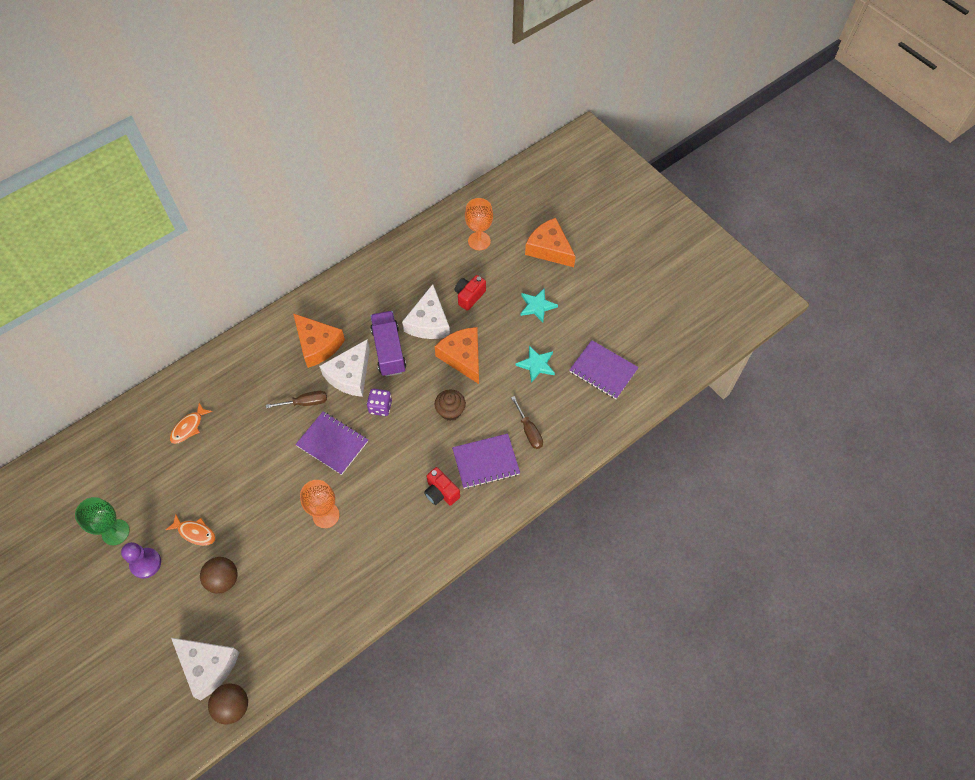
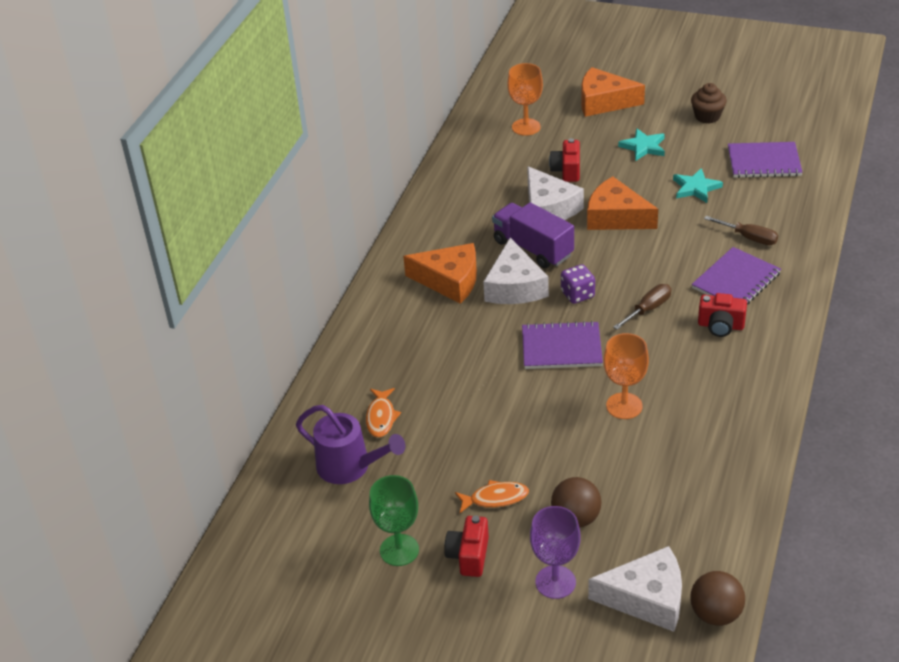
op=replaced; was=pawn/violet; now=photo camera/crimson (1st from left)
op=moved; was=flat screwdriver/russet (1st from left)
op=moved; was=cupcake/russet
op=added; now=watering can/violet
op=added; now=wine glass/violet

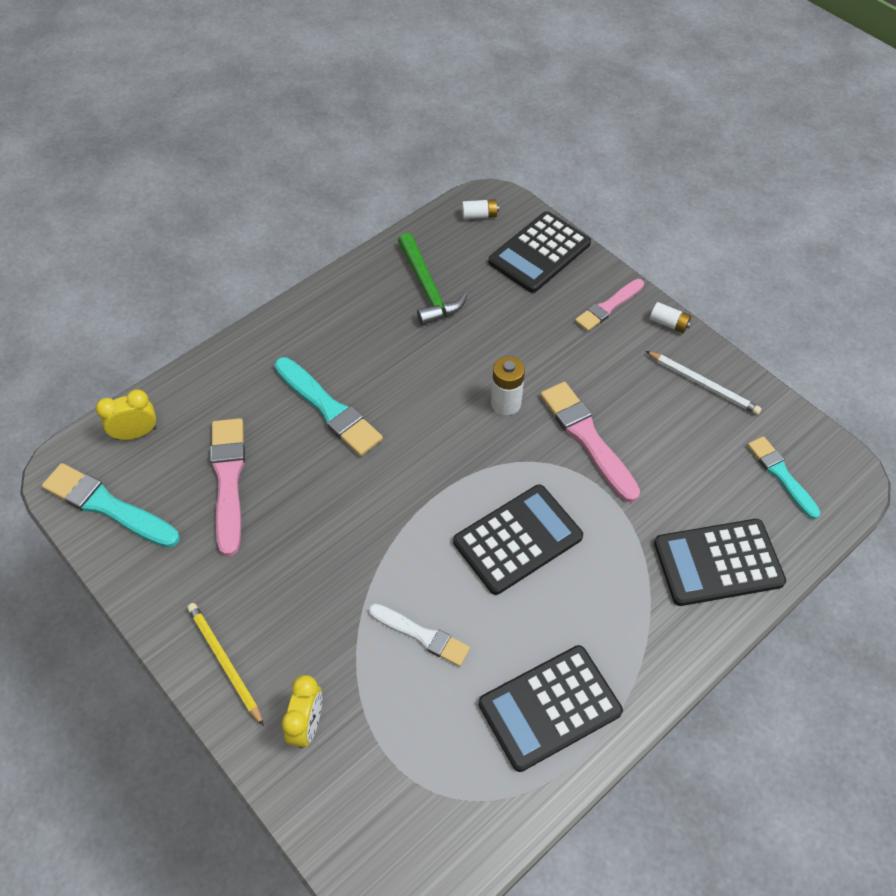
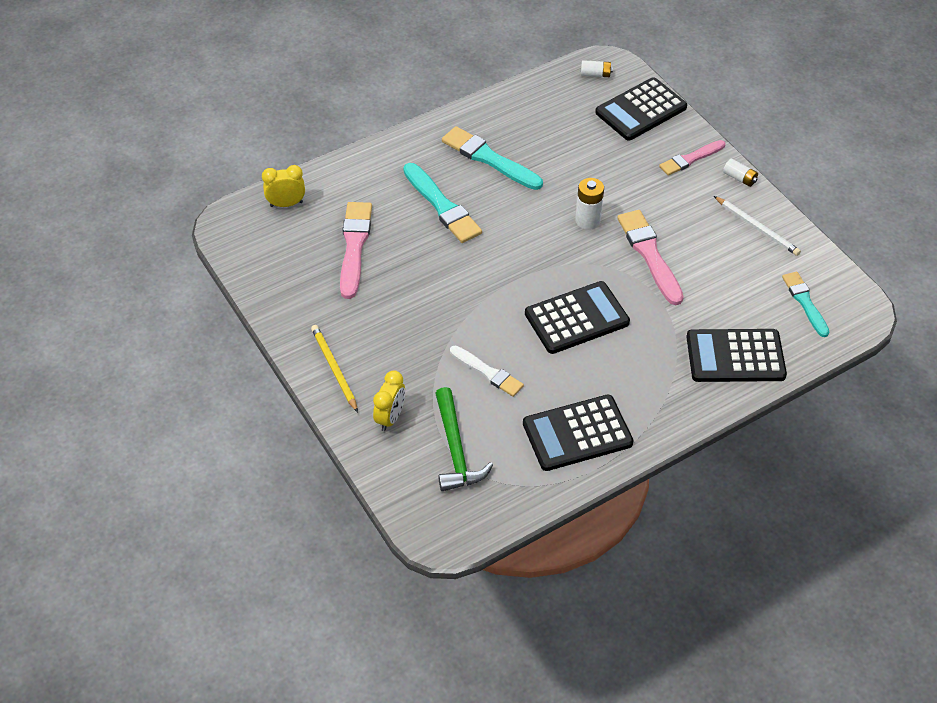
op=moved; was=brush/aqua (1st from left in the first image); now=brush/aqua (2nd from left)
op=moved; was=hammer/green

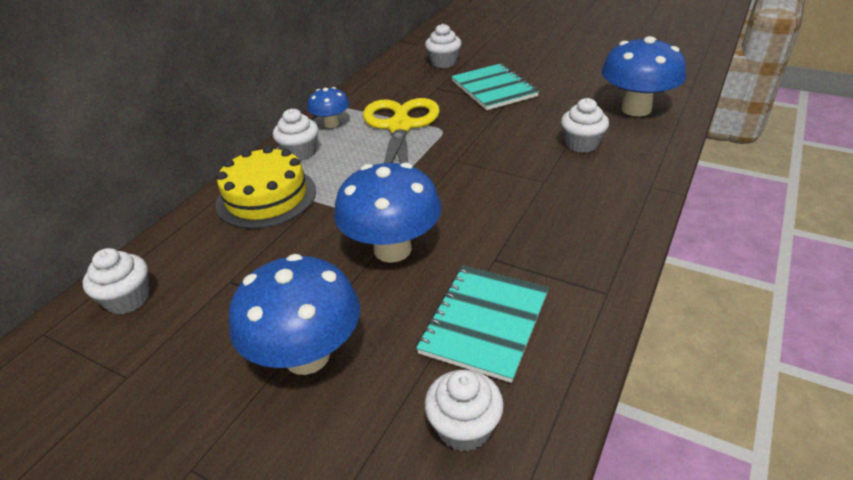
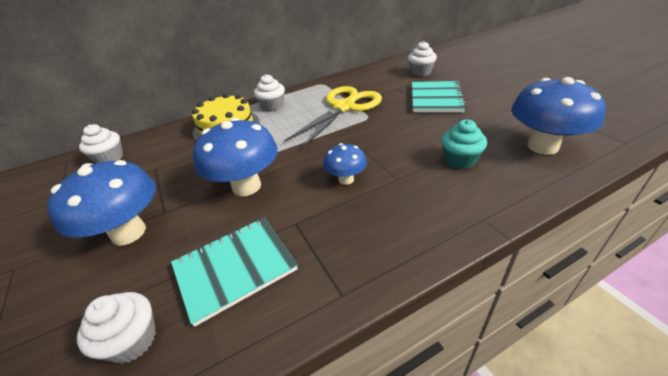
op=moved; was=fungus/blue (2nd from left in the first image); now=fungus/blue (3rd from left)
op=recoloured; was=cupcake/pure white (5th from left); now=cupcake/aqua

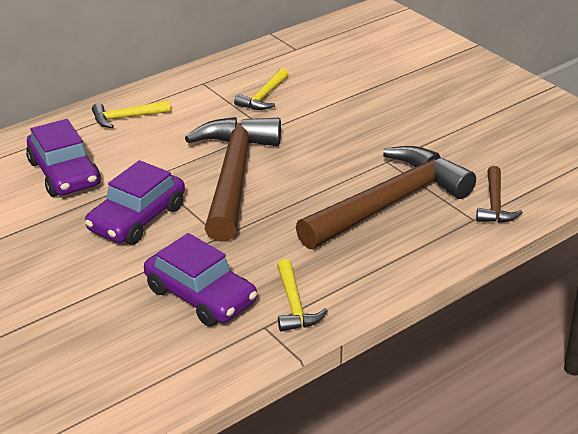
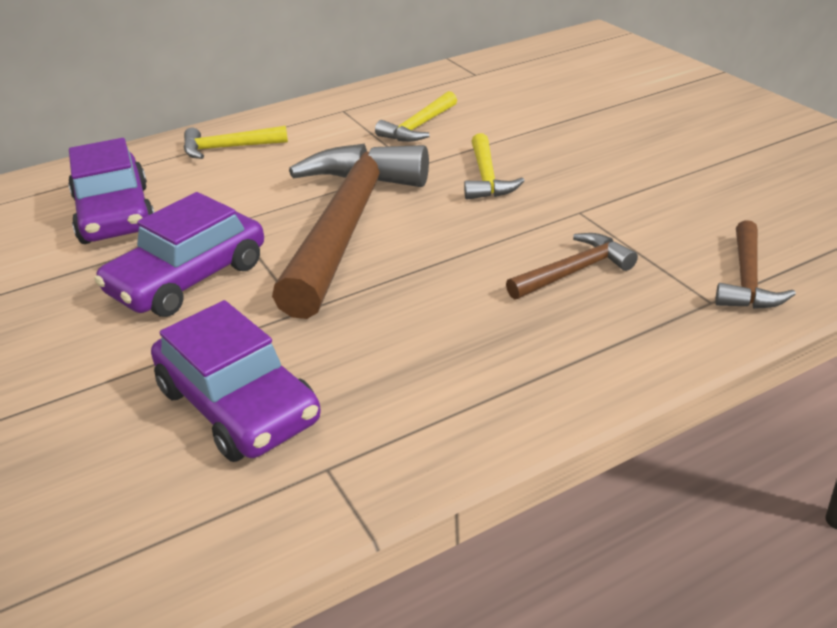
op=moved; was=hammer/bright yellow (3rd from left)
op=resized; was=hammer/russet (2nd from left); ratio=0.45

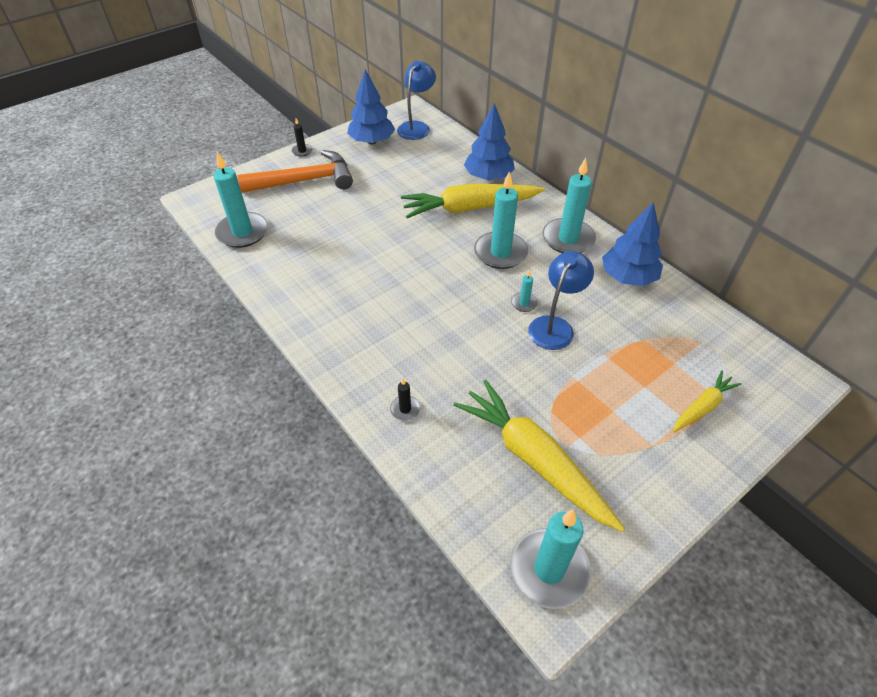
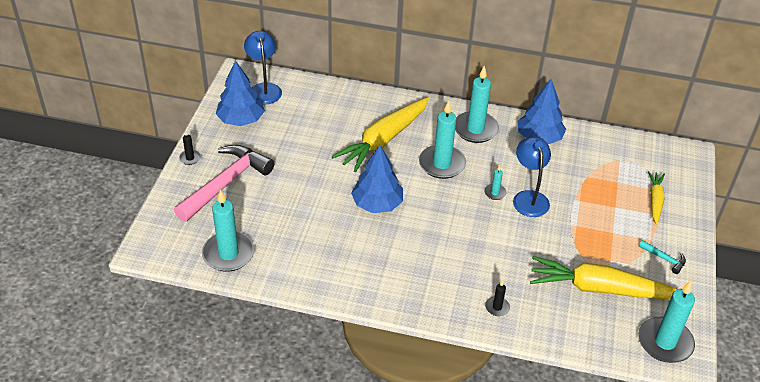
op=recoloured; was=hammer/bright orange; now=hammer/pink
op=moved; was=toy tree/blue (2nd from left)
op=added; now=hammer/aqua

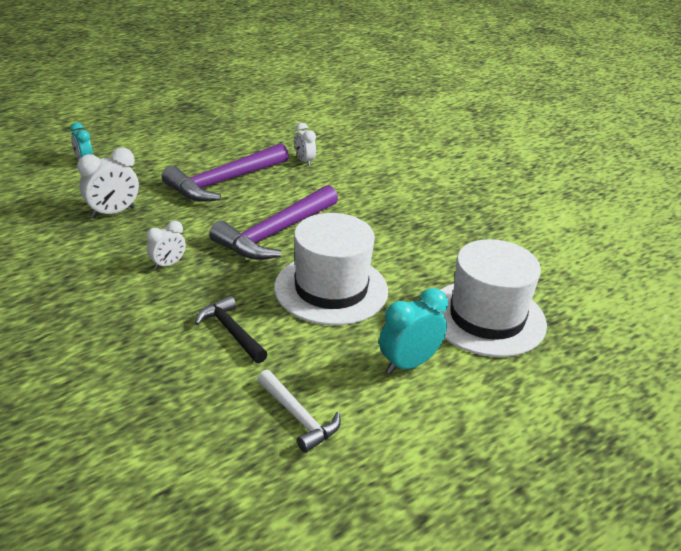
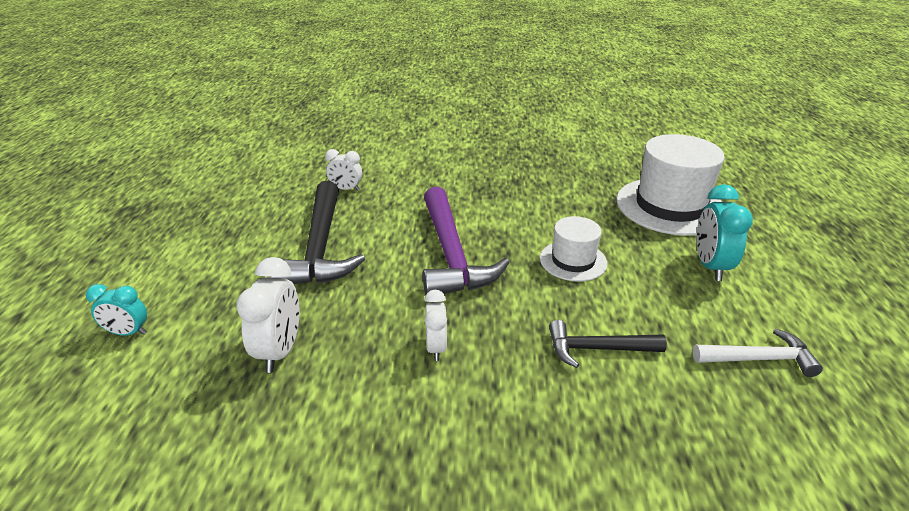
op=recoloured; was=hammer/violet (1st from left); now=hammer/ebony (1st from left)
op=resized; was=hat/pure white (1st from left); ratio=0.55

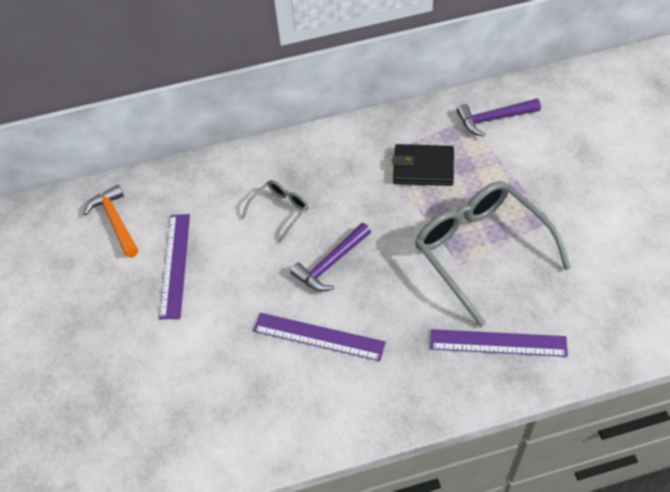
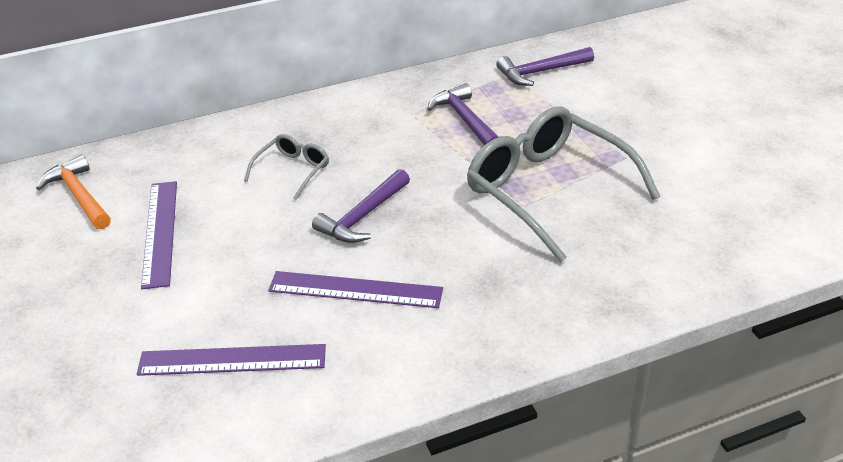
op=replaced; was=card wallet/ebony; now=hammer/violet (2nd from left)
op=moved; was=ruler/violet (3rd from left in the first image); now=ruler/violet (2nd from left)

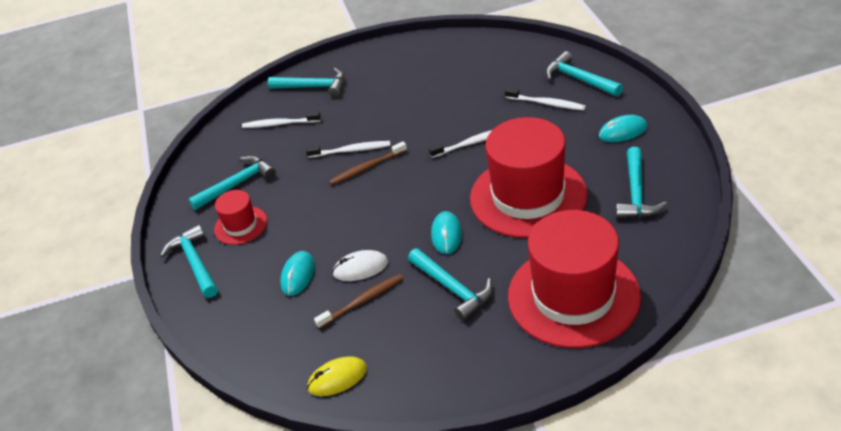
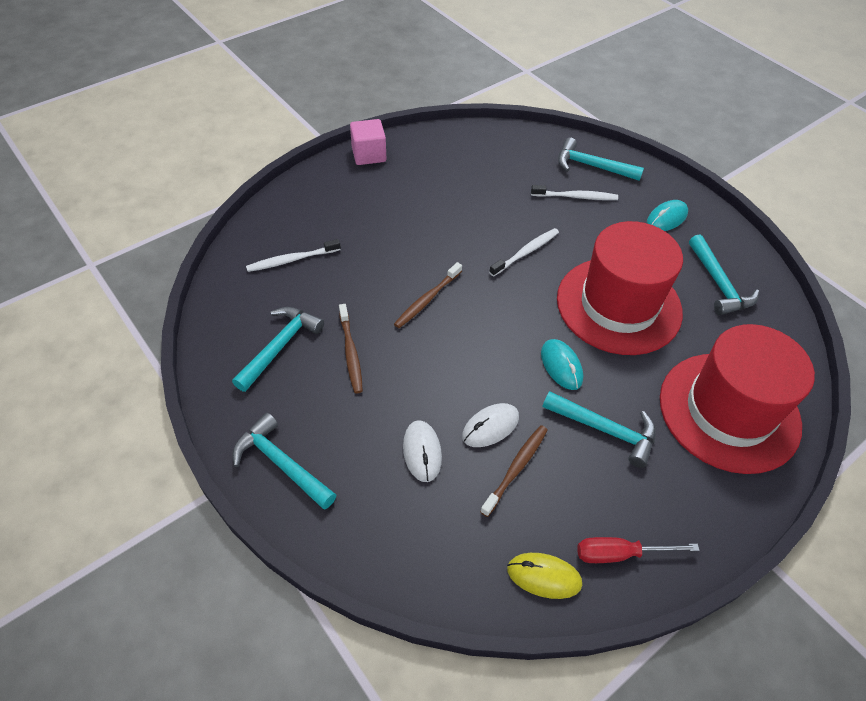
op=removed; was=hat/crimson (1st from left)
op=removed; was=hammer/aqua (3rd from left)
op=recoloured; was=computer mouse/aqua (1st from left); now=computer mouse/pure white (1st from left)
op=removed; was=tooth brush/pure white (2nd from left)
op=turned; was=computer mouse/bright yellow; clockwise=60
op=added; now=tooth brush/russet (1st from left)
op=added; now=block/pink
op=added; now=flat screwdriver/crimson

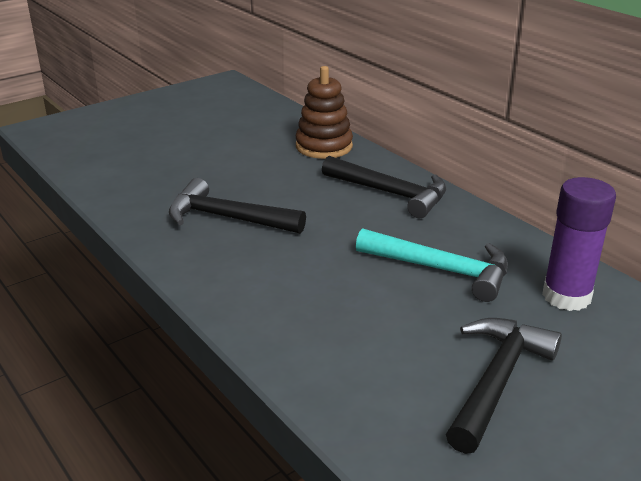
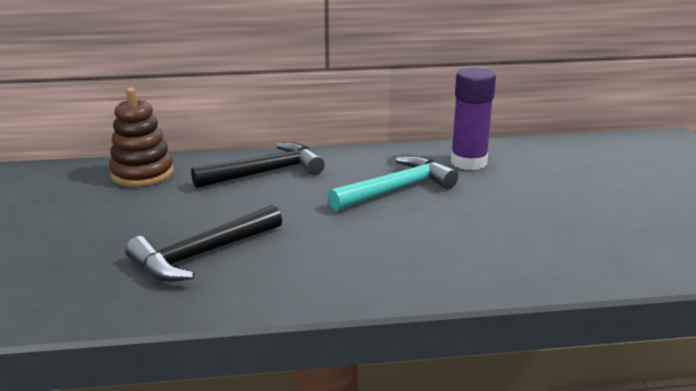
op=removed; was=hammer/ebony (3rd from left)

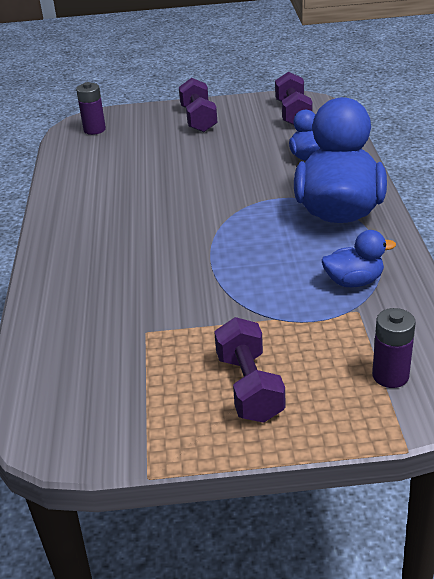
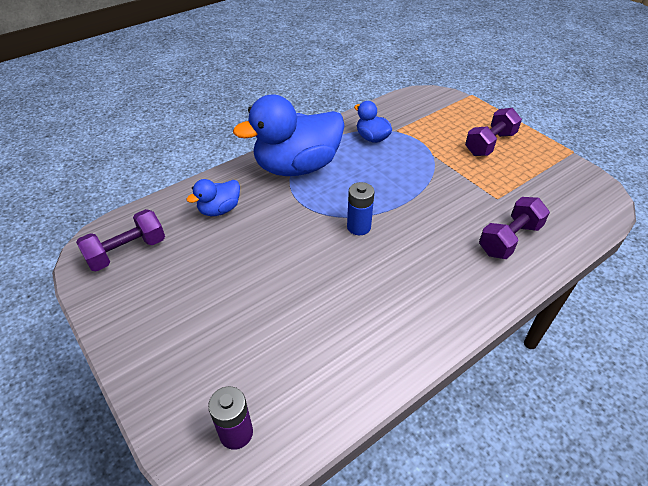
op=moved; was=hand weight/violet (1st from left in the first image); now=hand weight/violet (3rd from left)
op=removed; was=AA battery/violet (2nd from left)
op=added; now=AA battery/blue

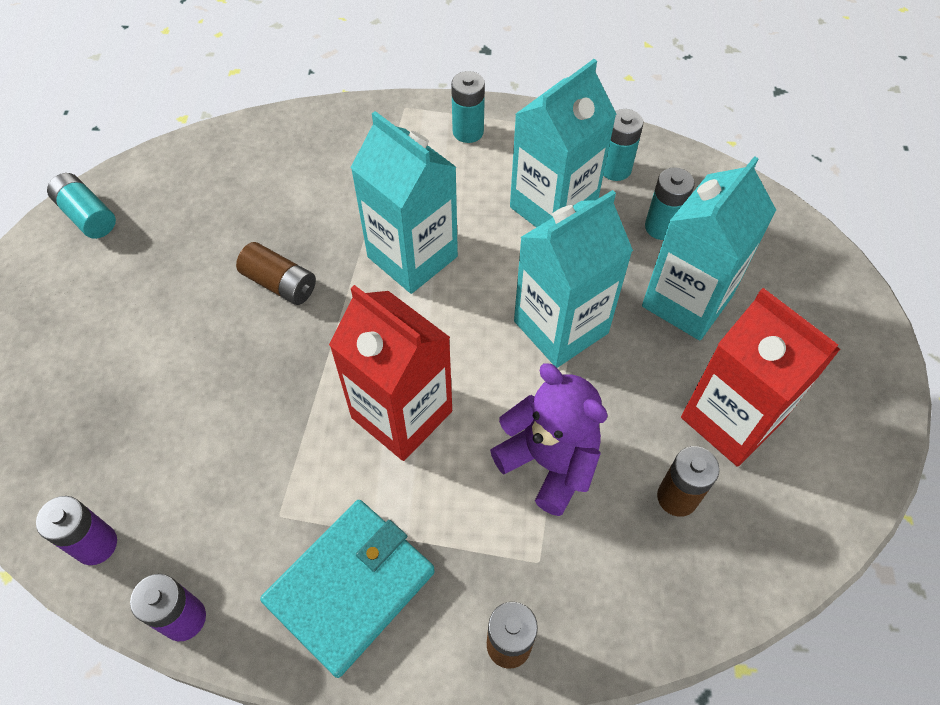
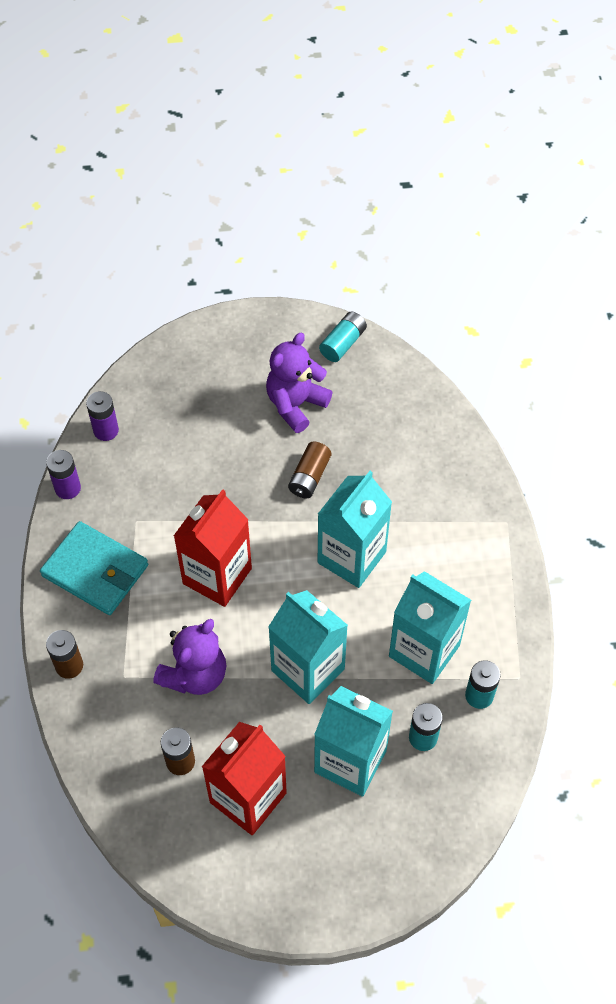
op=removed; was=AA battery/aqua (2nd from left)
op=added; now=teddy/violet (2nd from left)

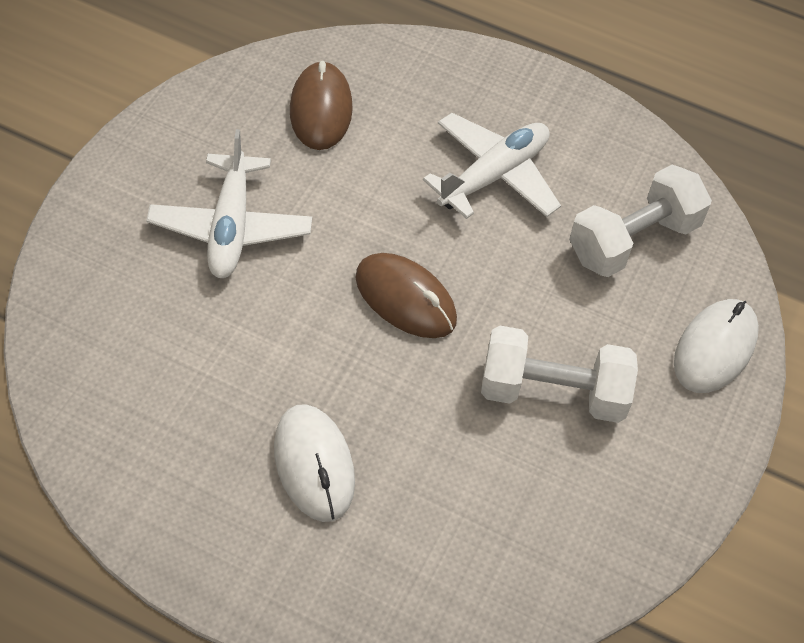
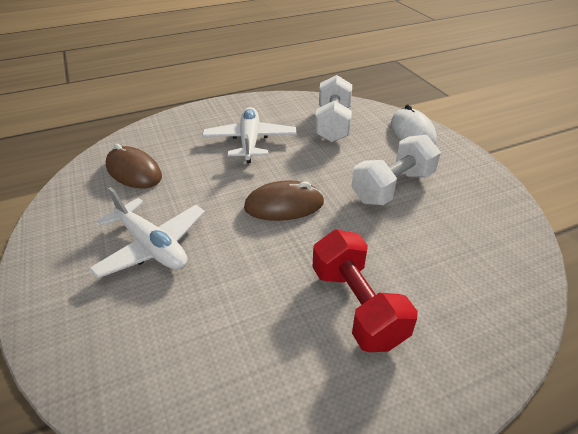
op=replaced; was=computer mouse/pure white (1st from left); now=hand weight/crimson

